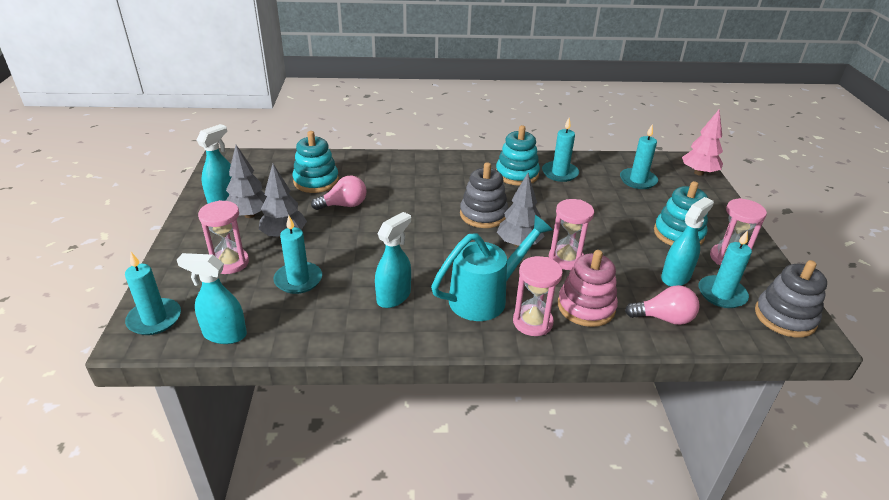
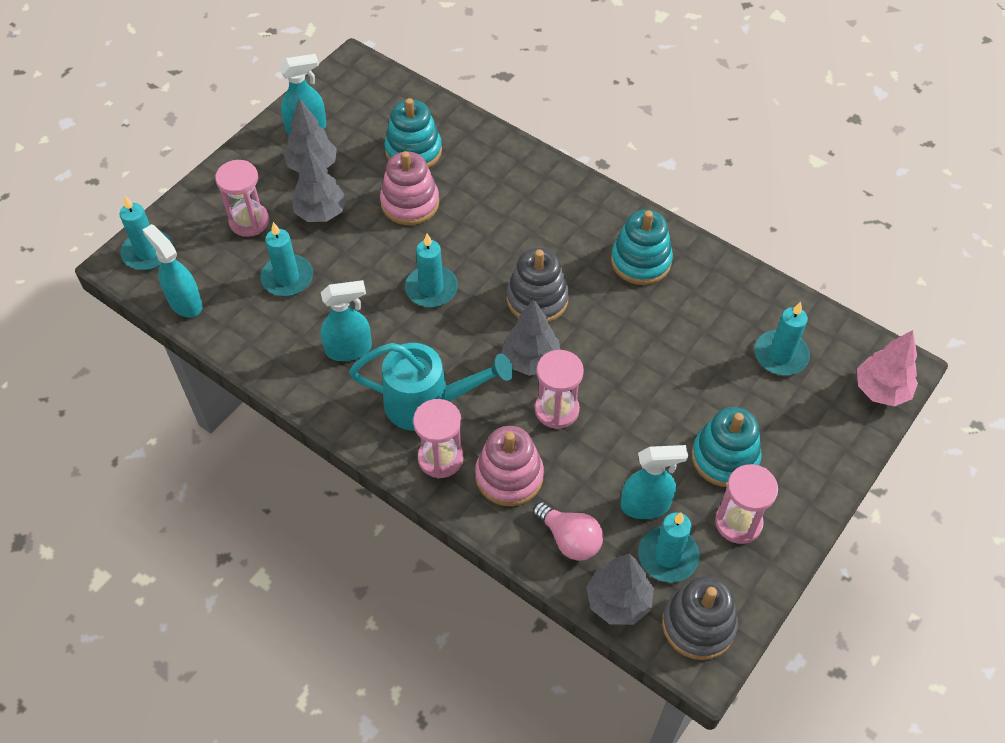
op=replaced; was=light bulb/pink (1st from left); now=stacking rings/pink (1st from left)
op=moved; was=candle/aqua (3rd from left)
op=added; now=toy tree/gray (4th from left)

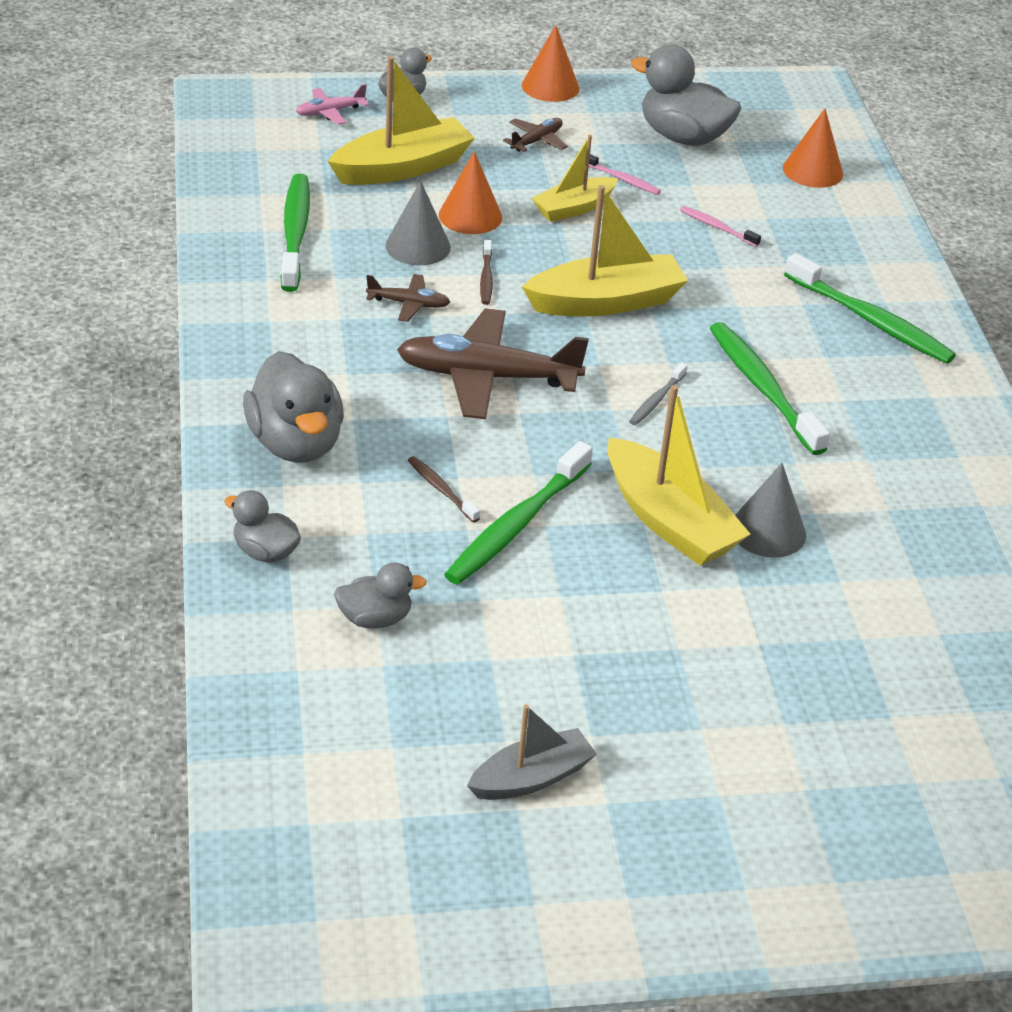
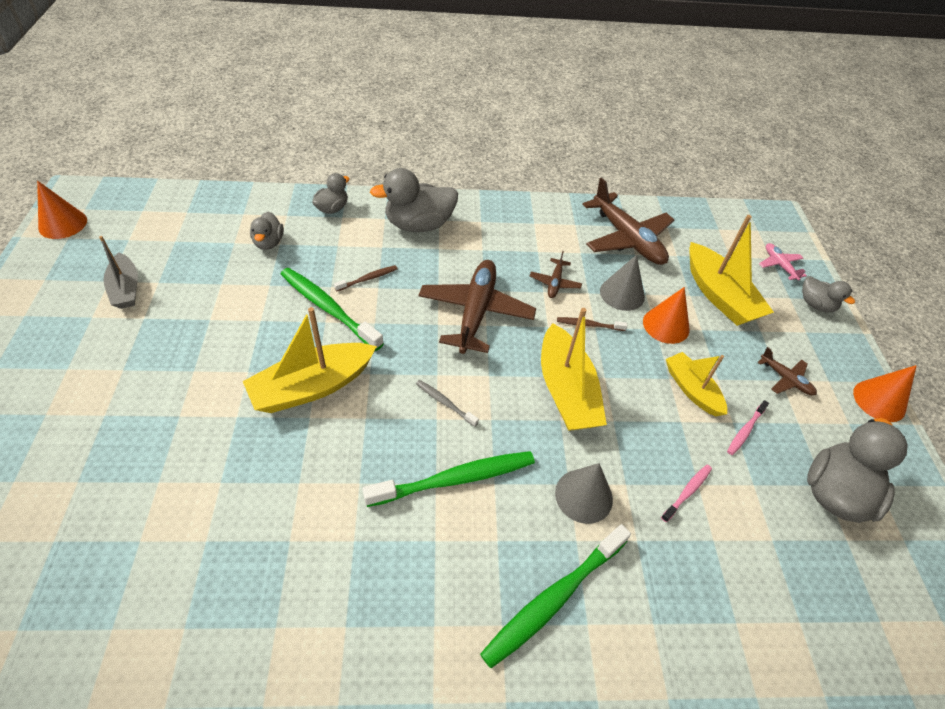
op=replaced; was=tooth brush/green (1st from left); now=aeroplane/russet (3rd from left)
op=moved; was=cone shape/gray (2nd from left in the first image); now=cone shape/gray (1st from left)
op=moved; was=cone shape/bright orange (3rd from left in the first image); now=cone shape/bright orange (1st from left)

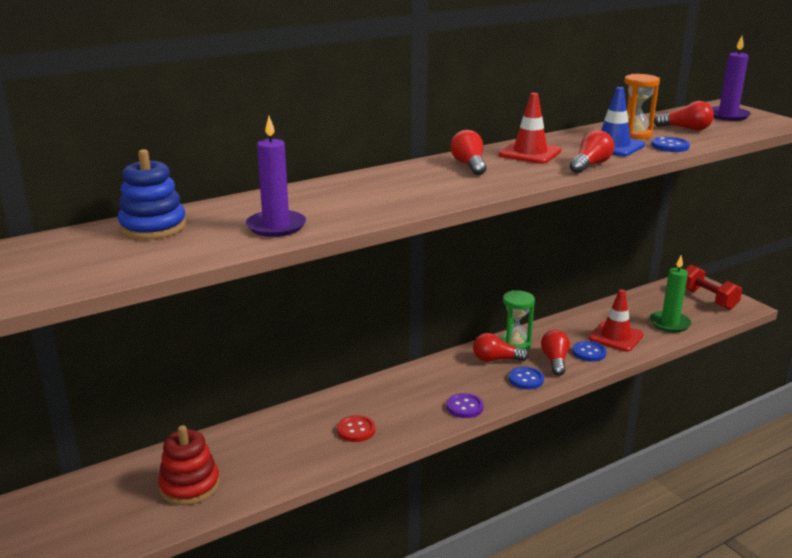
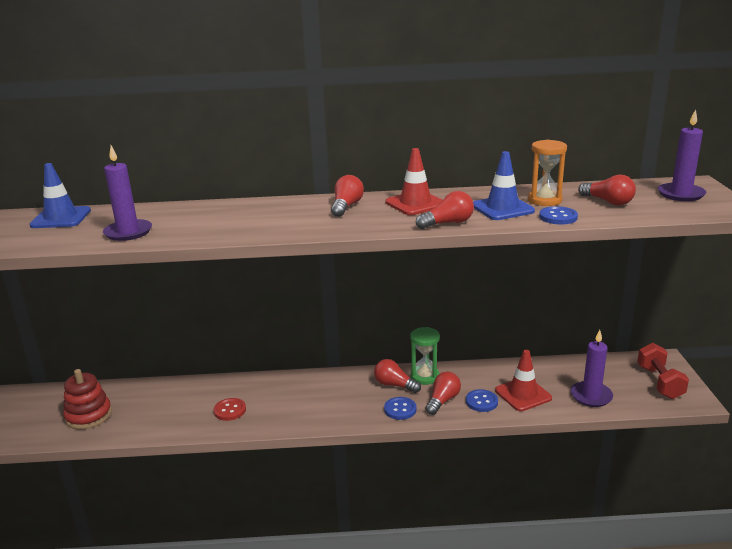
op=replaced; was=stacking rings/blue; now=road cone/blue (1st from left)
op=removed; was=button/violet
op=recoloured; was=candle/green; now=candle/violet (2nd from left)

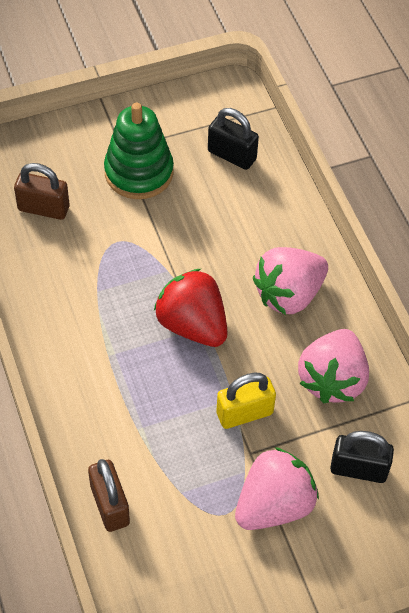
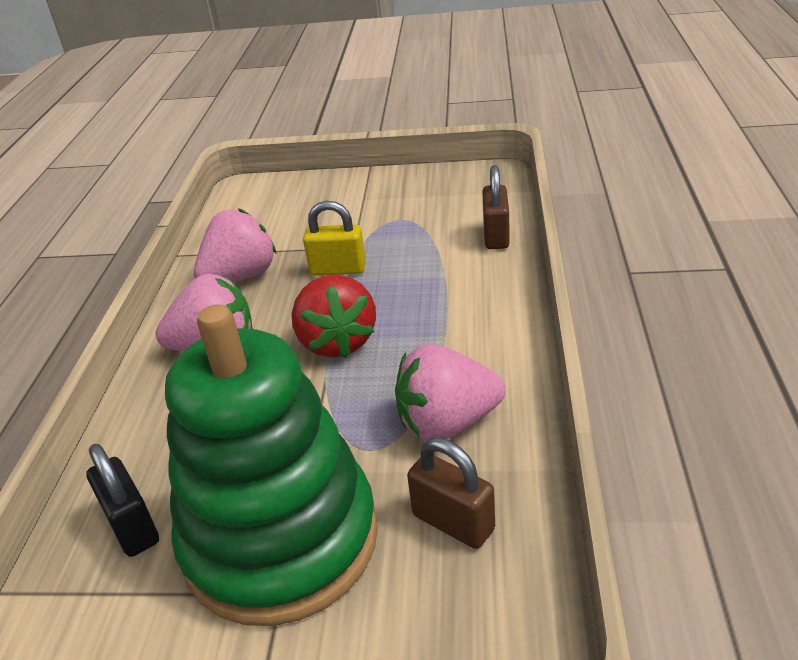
op=resized; was=stacking rings/green; ratio=1.69
op=moved; was=berry/pink (1st from left in the first image); now=berry/pink (3rd from left)
op=removed; was=lock/ebony (2nd from left)

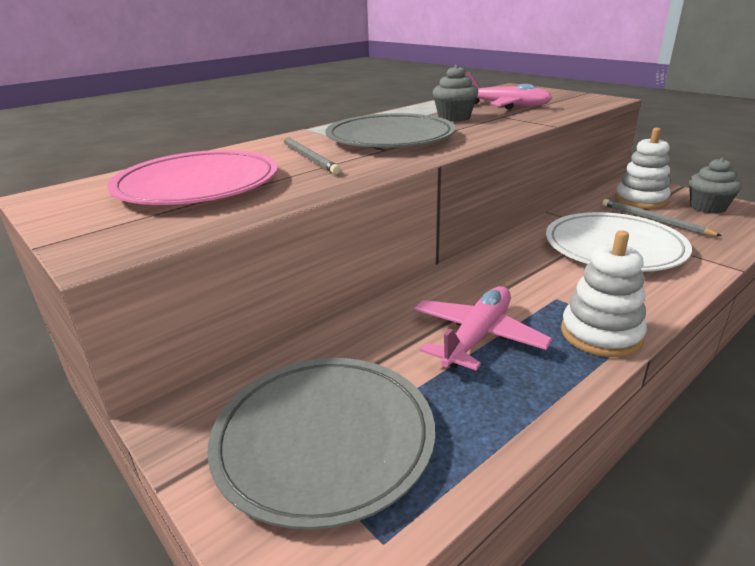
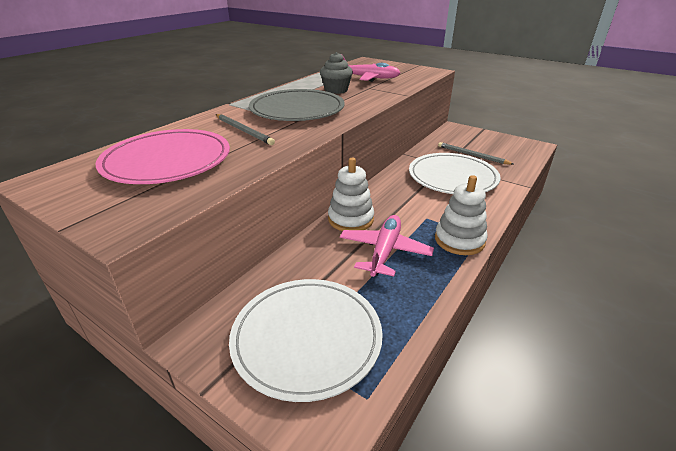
op=recoloured; was=dinner plate/gray (1st from left); now=dinner plate/pure white (1st from left)
op=moved; was=stacking rings/pure white (2nd from left in the first image); now=stacking rings/pure white (1st from left)
op=removed; was=cupcake/gray (2nd from left)

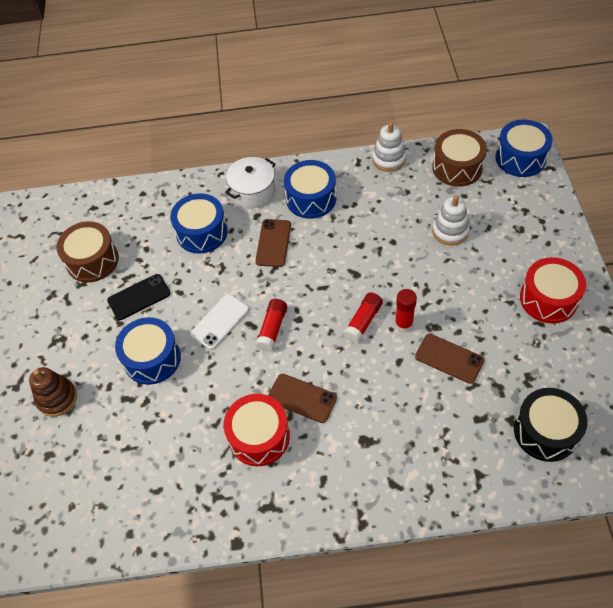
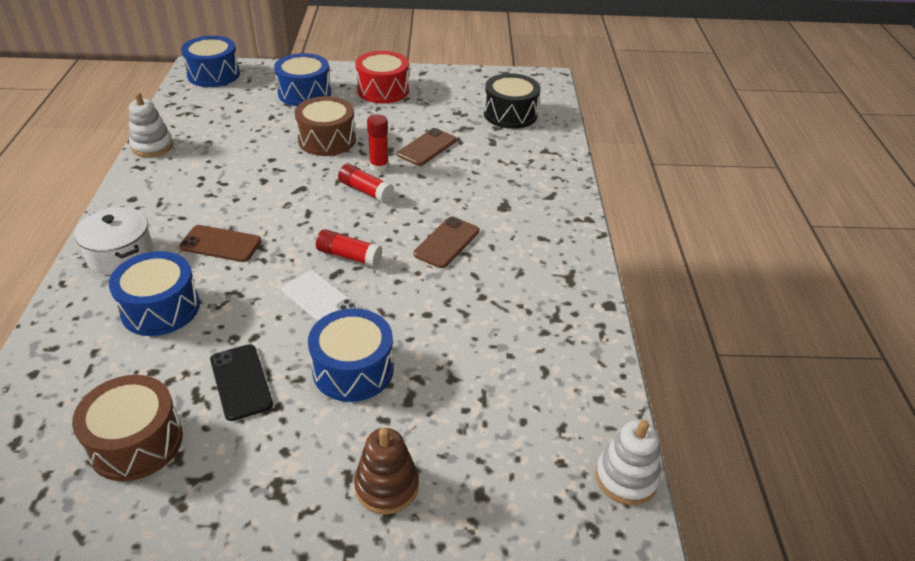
op=removed; was=toy drum/crimson (1st from left)
op=moved; was=toy drum/blue (3rd from left)
op=moved; was=toy drum/russet (2nd from left)
op=moved; was=stacking rings/pure white (2nd from left)

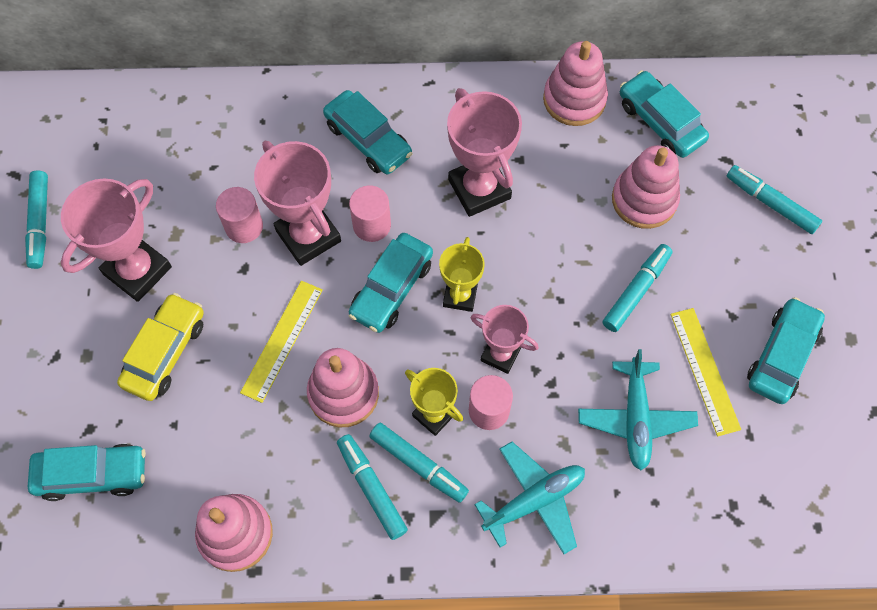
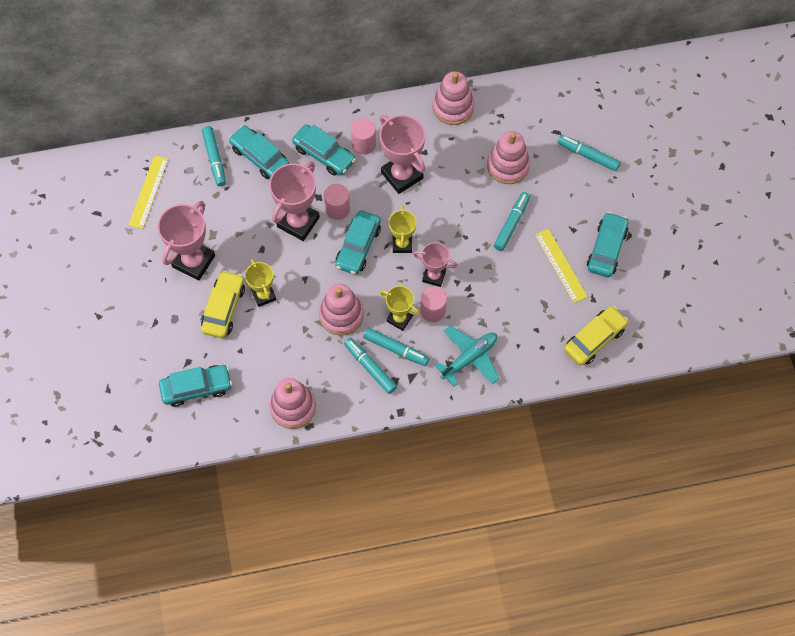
op=moved; was=felt pen/aqua (1st from left)
op=moved; was=solid cylinder/pink (1st from left in the first image); now=solid cylinder/pink (2nd from left)
op=moved; was=ruler/bright yellow (1st from left)
op=turned; was=award cup/pink (2nd from left); clockwise=75
op=removed; was=aeroplane/aqua (2nd from left)
op=moved; was=automobile/aqua (4th from left in the first image); now=automobile/aqua (2nd from left)
op=added; now=award cup/bright yellow (1st from left)
op=added; now=automobile/bright yellow (2nd from left)

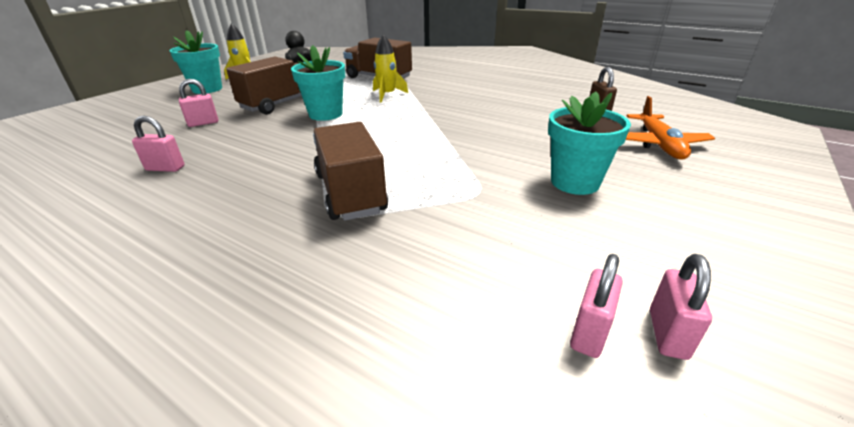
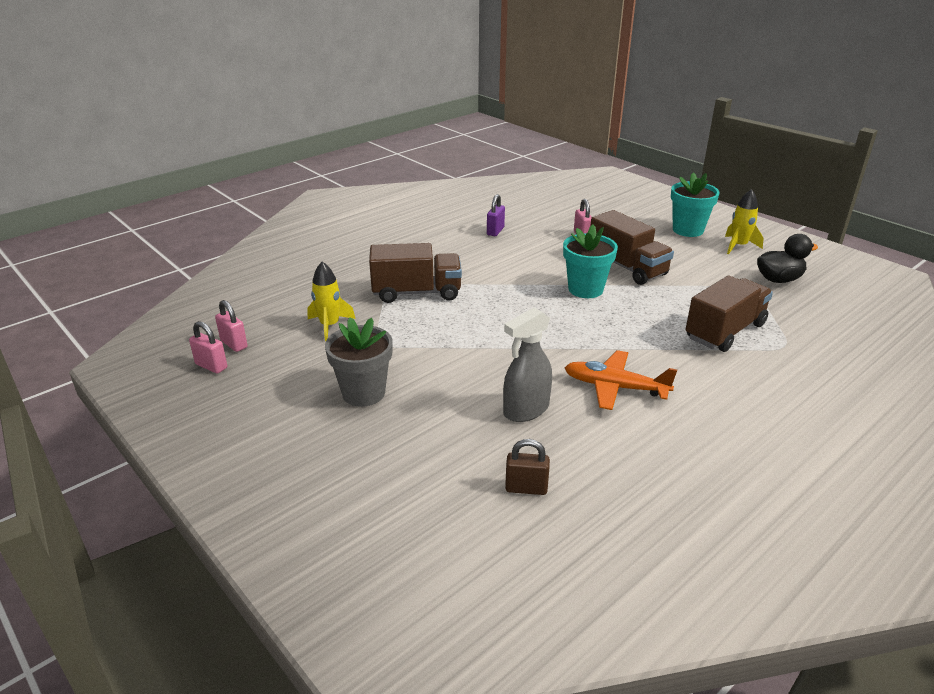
op=recoloured; was=lock/pink (1st from left); now=lock/violet
op=moved; was=rocket/bright yellow (2nd from left in the first image); now=rocket/bright yellow (1st from left)
op=recoloured; was=potted plant/aqua (3rd from left); now=potted plant/gray
op=moved; was=aeroplane/bright orange
op=added; now=spray bottle/gray

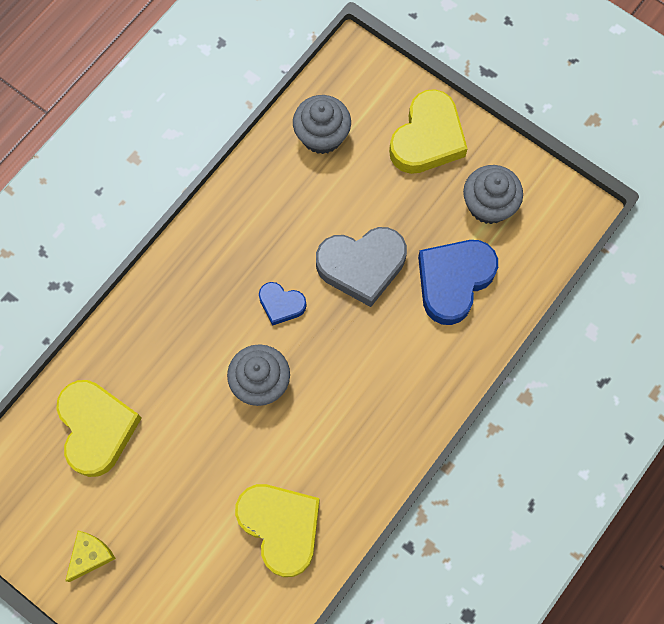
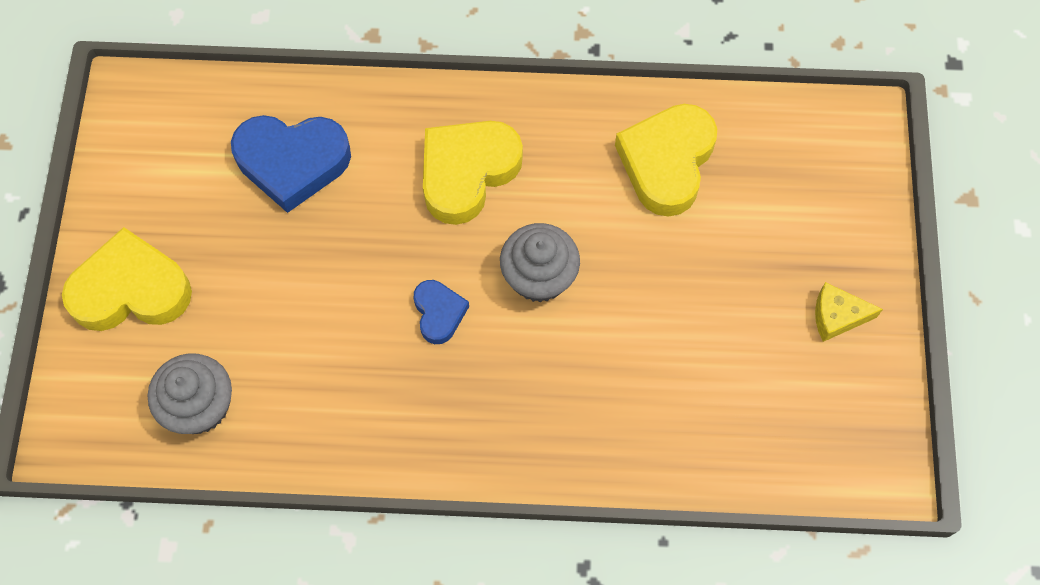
op=moved; was=heart/bright yellow (1st from left in the first image); now=heart/bright yellow (2nd from left)
op=removed; was=heart/gray
op=removed; was=cupcake/gray (3rd from left)

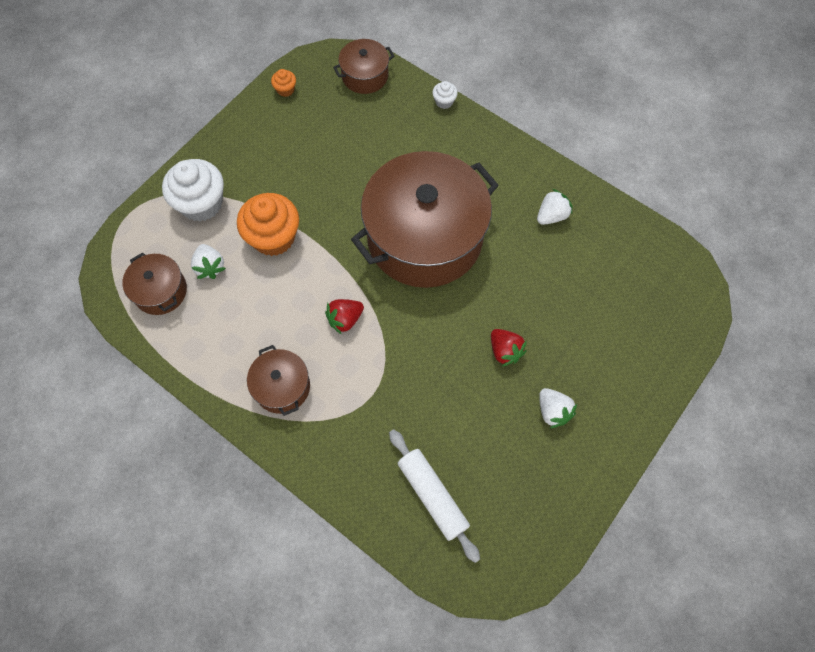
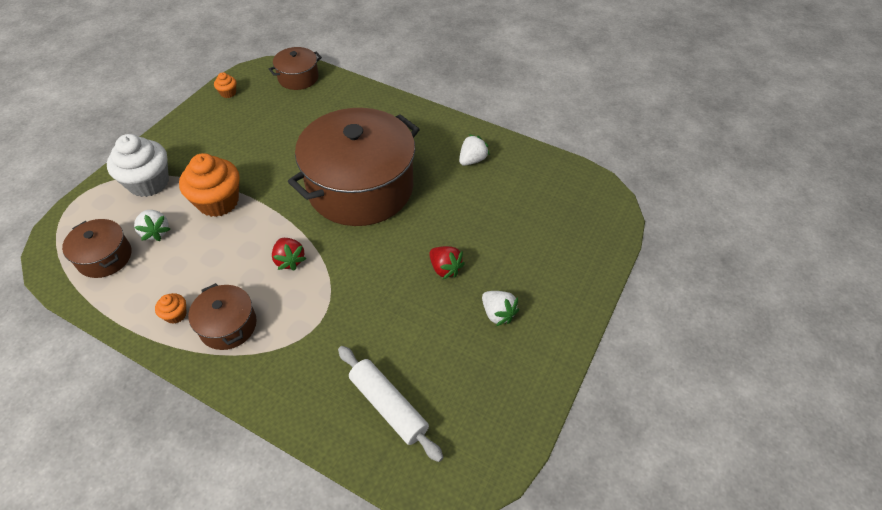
op=turned; was=berry/crimson (1st from left); clockwise=-75
op=removed; was=cupcake/pure white (2nd from left)
op=added; now=cupcake/bright orange (1st from left)

